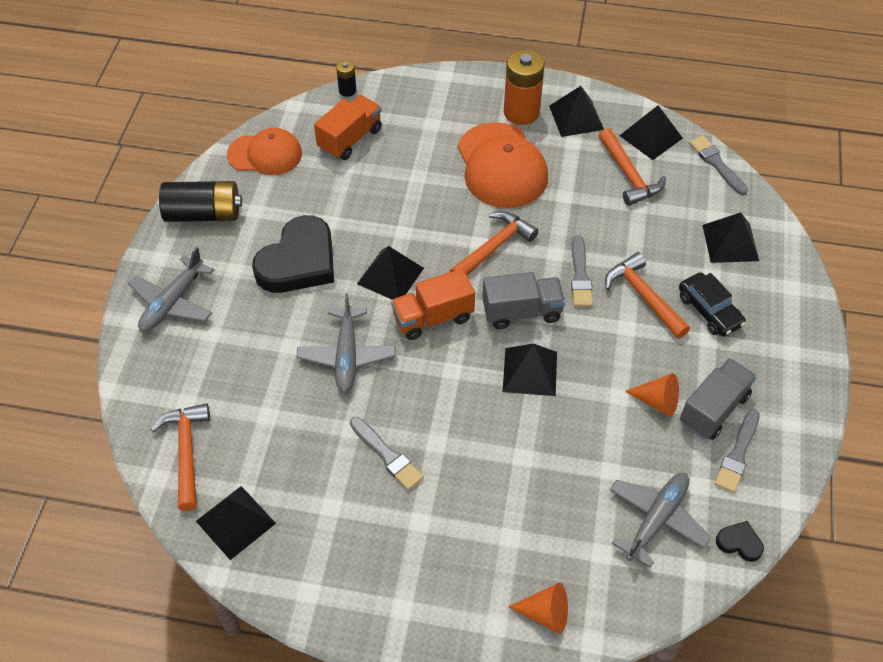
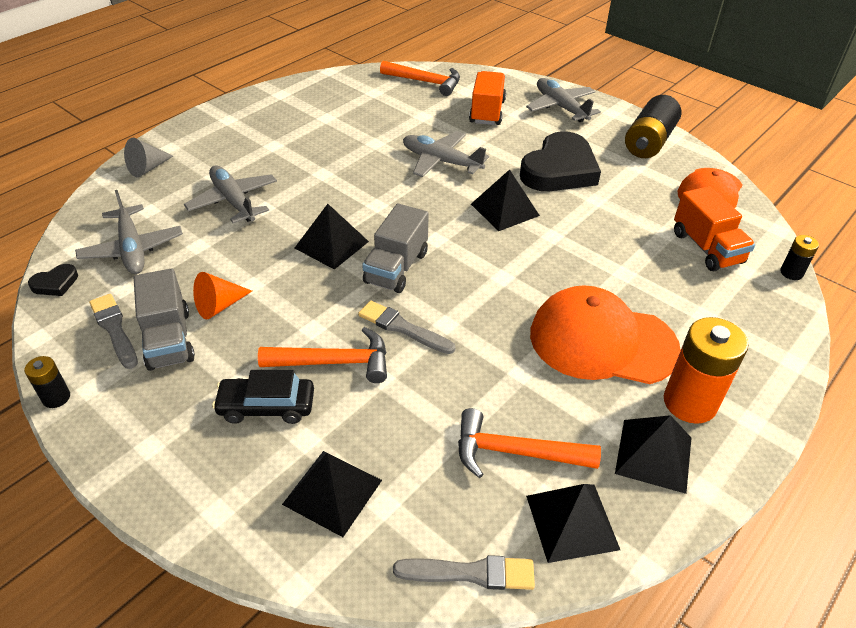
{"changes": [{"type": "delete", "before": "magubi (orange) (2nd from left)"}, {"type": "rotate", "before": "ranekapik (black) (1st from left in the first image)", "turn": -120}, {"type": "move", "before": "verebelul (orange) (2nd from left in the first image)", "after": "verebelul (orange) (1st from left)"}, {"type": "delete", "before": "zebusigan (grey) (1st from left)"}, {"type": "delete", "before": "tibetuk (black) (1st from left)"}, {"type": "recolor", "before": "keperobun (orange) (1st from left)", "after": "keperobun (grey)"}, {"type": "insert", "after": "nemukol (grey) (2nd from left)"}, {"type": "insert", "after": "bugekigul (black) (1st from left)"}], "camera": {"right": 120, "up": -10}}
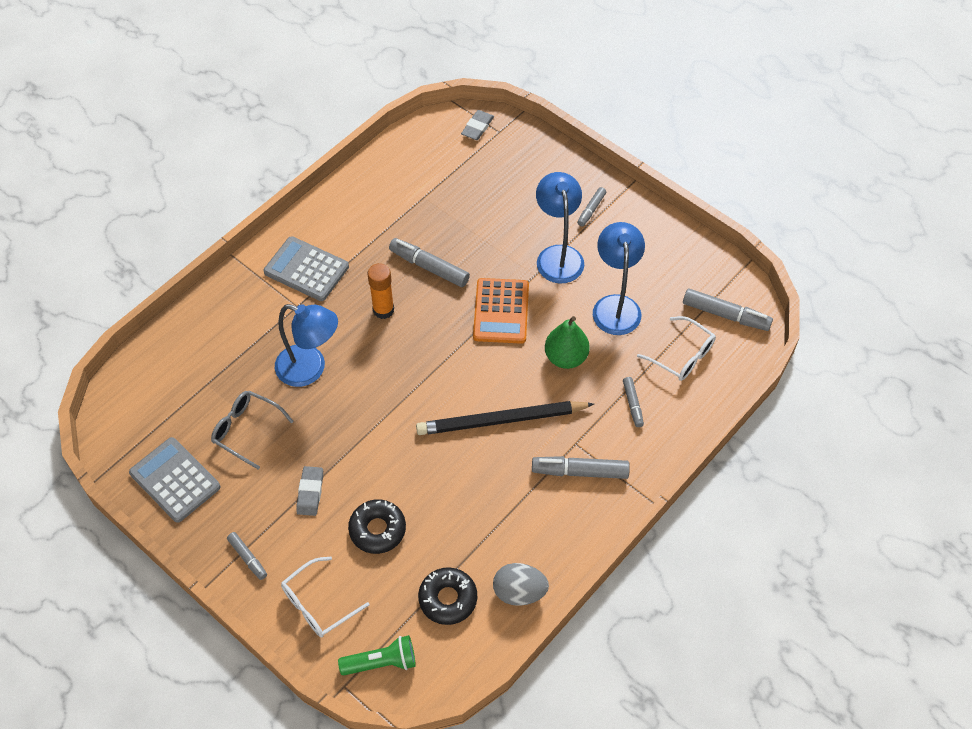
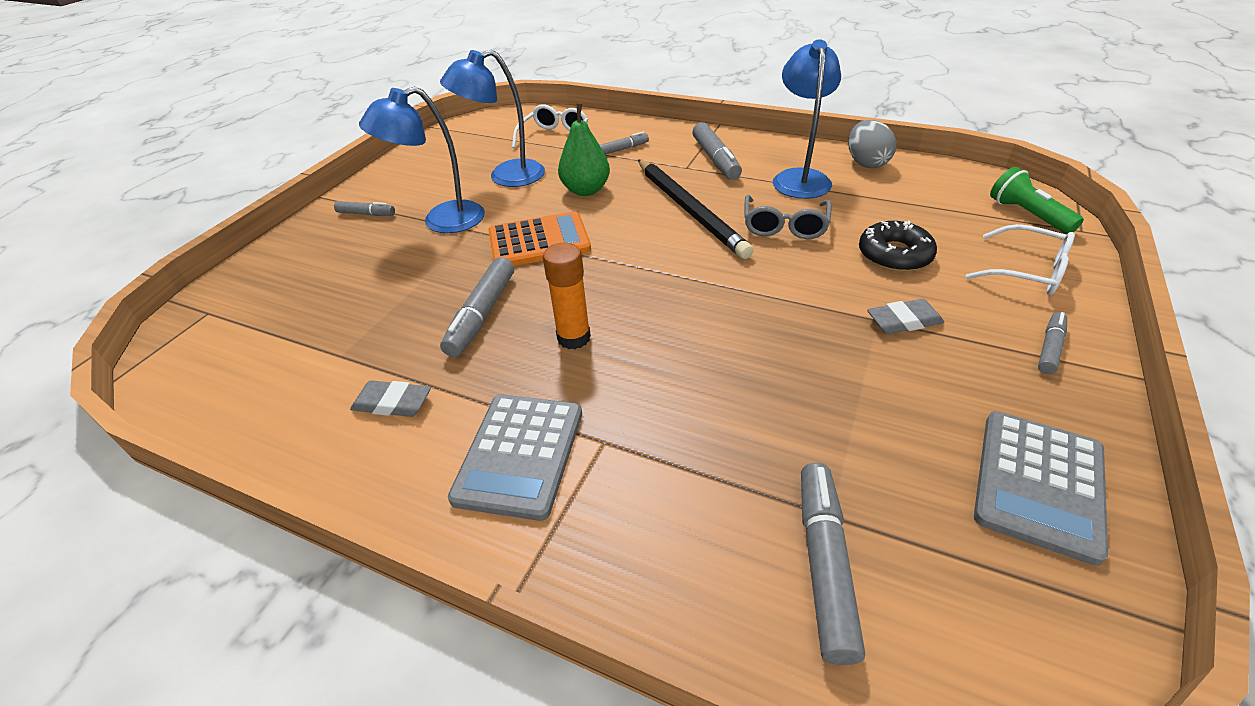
{"changes": [{"type": "move", "before": "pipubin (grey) (2nd from left in the first image)", "after": "pipubin (grey) (1st from left)"}, {"type": "move", "before": "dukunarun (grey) (6th from left in the first image)", "after": "dukunarun (grey) (5th from left)"}, {"type": "move", "before": "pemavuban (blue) (1st from left in the first image)", "after": "pemavuban (blue) (3rd from left)"}, {"type": "move", "before": "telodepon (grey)"}, {"type": "delete", "before": "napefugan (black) (2nd from left)"}], "camera": {"right": -105, "up": -15}}
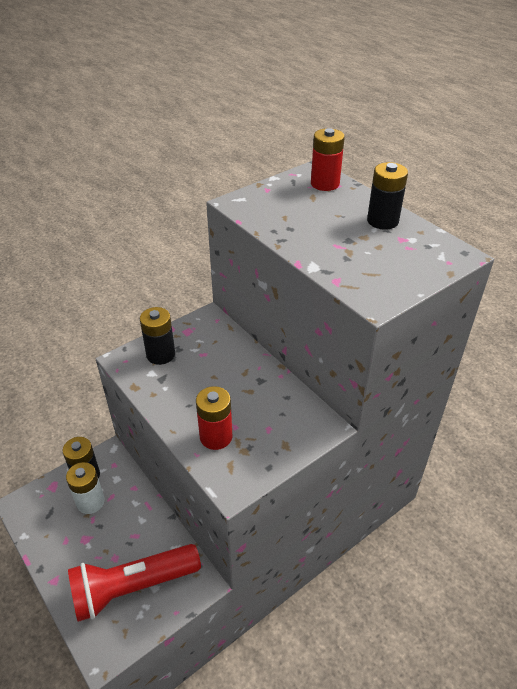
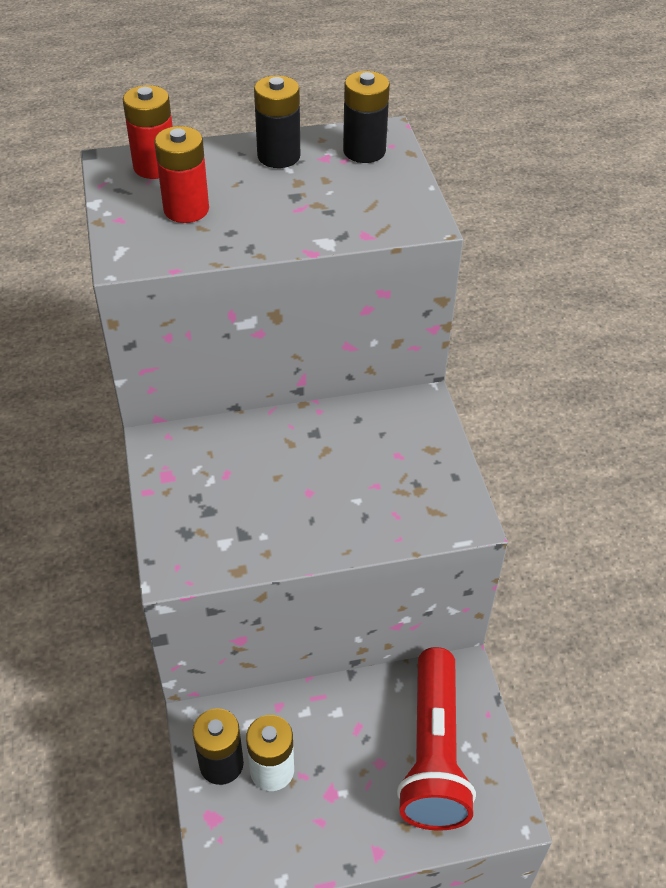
{"changes": [{"type": "move", "before": "bugekigul (black) (2nd from left in the first image)", "after": "bugekigul (black) (3rd from left)"}, {"type": "move", "before": "bugekigul (red) (1st from left in the first image)", "after": "bugekigul (red) (2nd from left)"}], "camera": {"right": -65, "up": 5}}
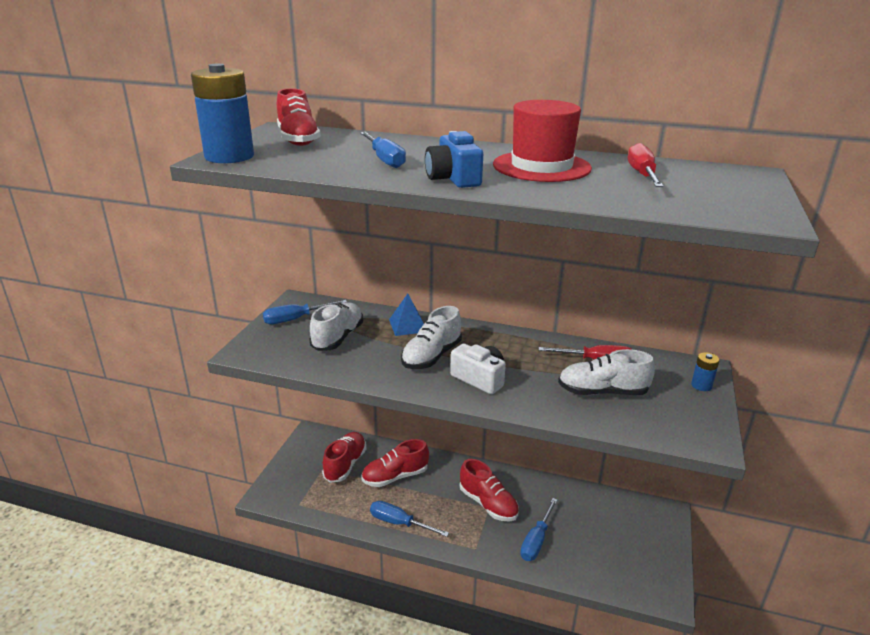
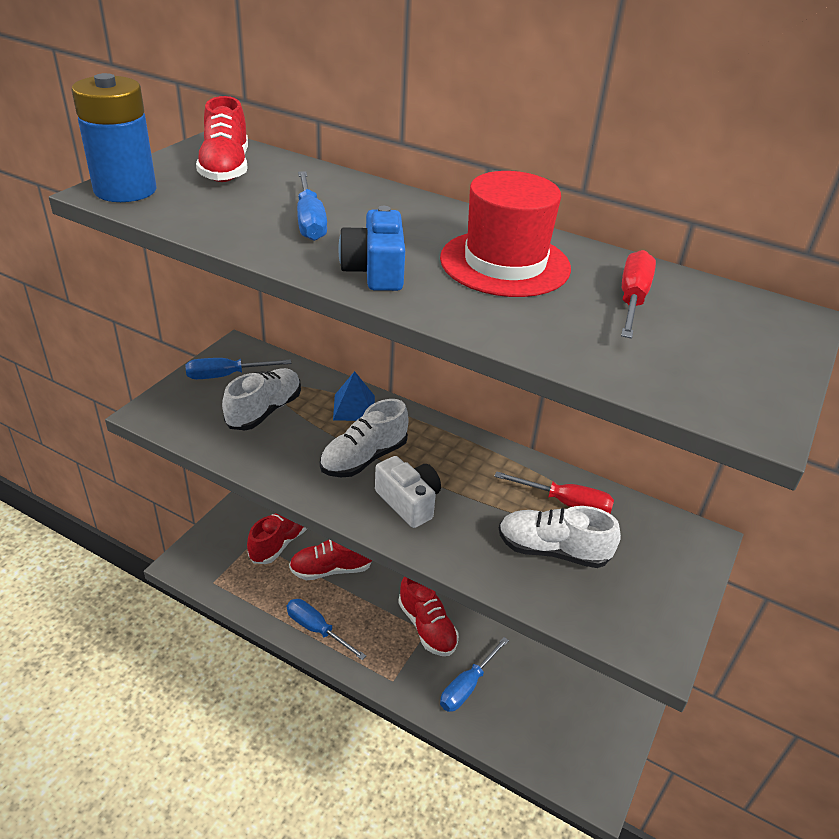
{"changes": [{"type": "delete", "before": "bugekigul (blue) (2nd from left)"}], "camera": {"right": 10, "up": 10}}
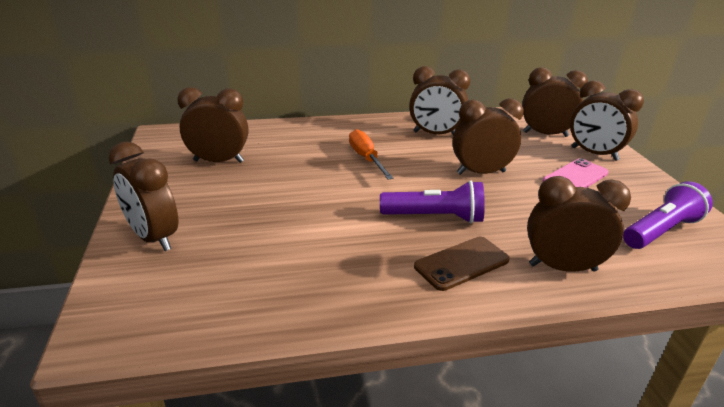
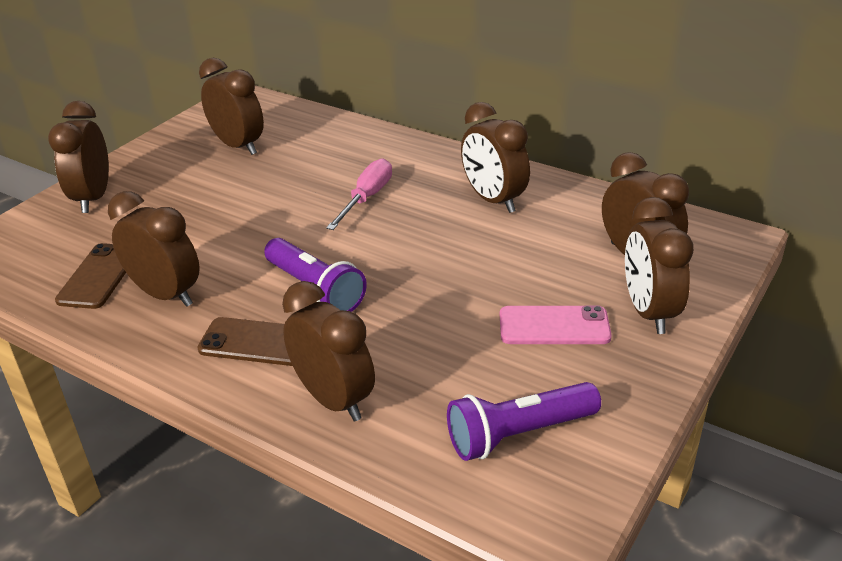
{"changes": [{"type": "move", "before": "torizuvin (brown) (4th from left in the first image)", "after": "torizuvin (brown) (2nd from left)"}, {"type": "recolor", "before": "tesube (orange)", "after": "tesube (pink)"}, {"type": "rotate", "before": "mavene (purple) (2nd from left)", "turn": 150}, {"type": "insert", "after": "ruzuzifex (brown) (1st from left)"}], "camera": {"right": 45, "up": 5}}
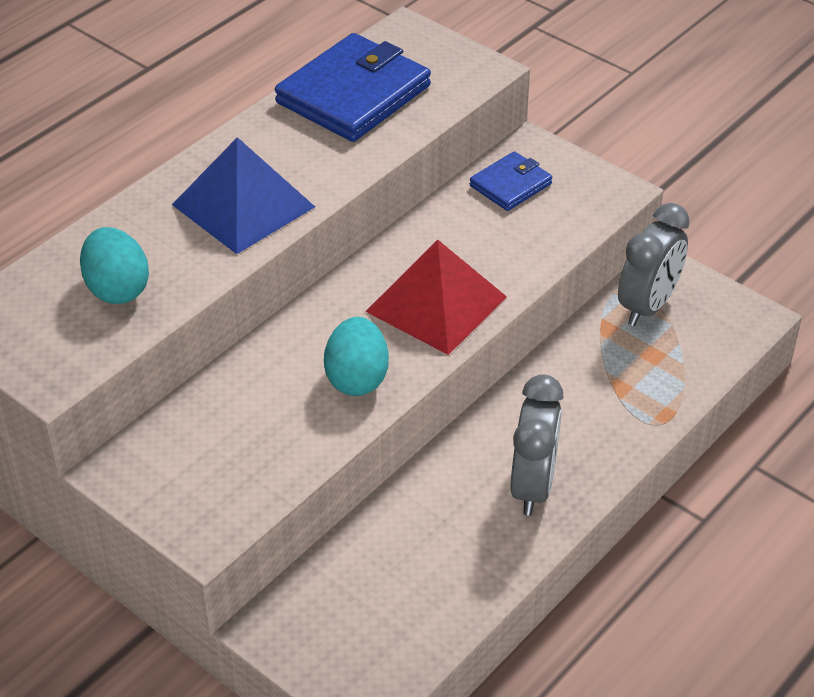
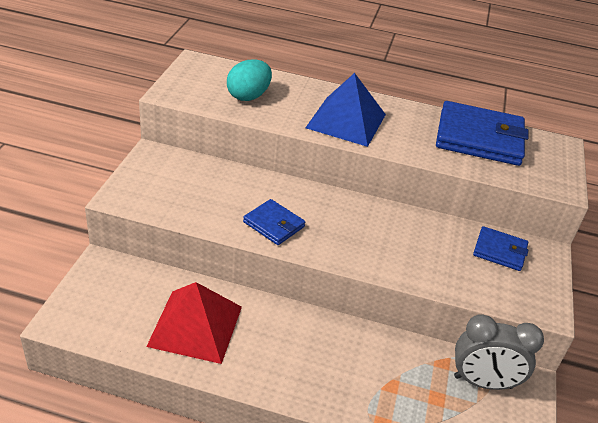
{"changes": [{"type": "move", "before": "tibetuk (red)"}, {"type": "replace", "before": "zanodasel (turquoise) (2nd from left)", "after": "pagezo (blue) (1st from left)"}, {"type": "delete", "before": "torizuvin (grey) (1st from left)"}], "camera": {"right": 60, "up": -5}}
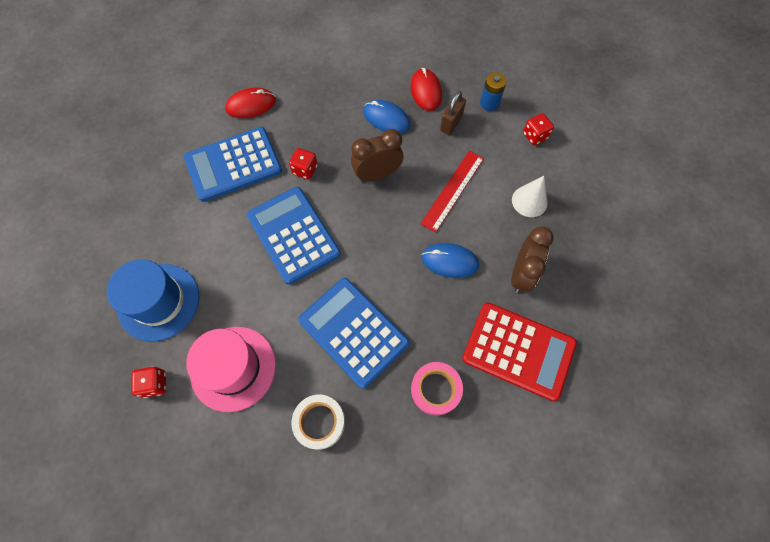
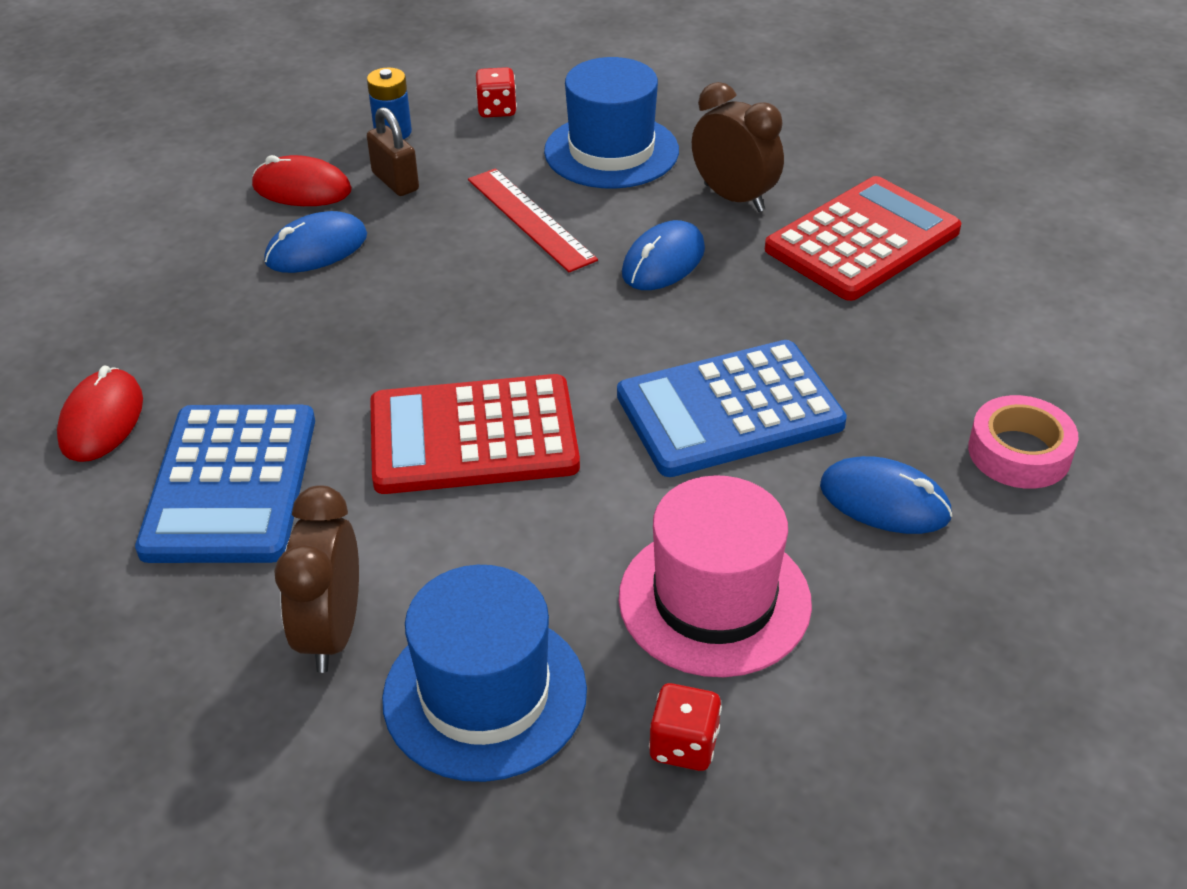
{"changes": [{"type": "move", "before": "torizuvin (brown) (1st from left)"}, {"type": "delete", "before": "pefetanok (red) (2nd from left)"}, {"type": "replace", "before": "keperobun (white)", "after": "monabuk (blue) (2nd from left)"}, {"type": "recolor", "before": "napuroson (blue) (2nd from left)", "after": "napuroson (red) (1st from left)"}, {"type": "move", "before": "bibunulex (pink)"}, {"type": "replace", "before": "bibunulex (white)", "after": "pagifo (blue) (3rd from left)"}], "camera": {"right": -65, "up": -25}}
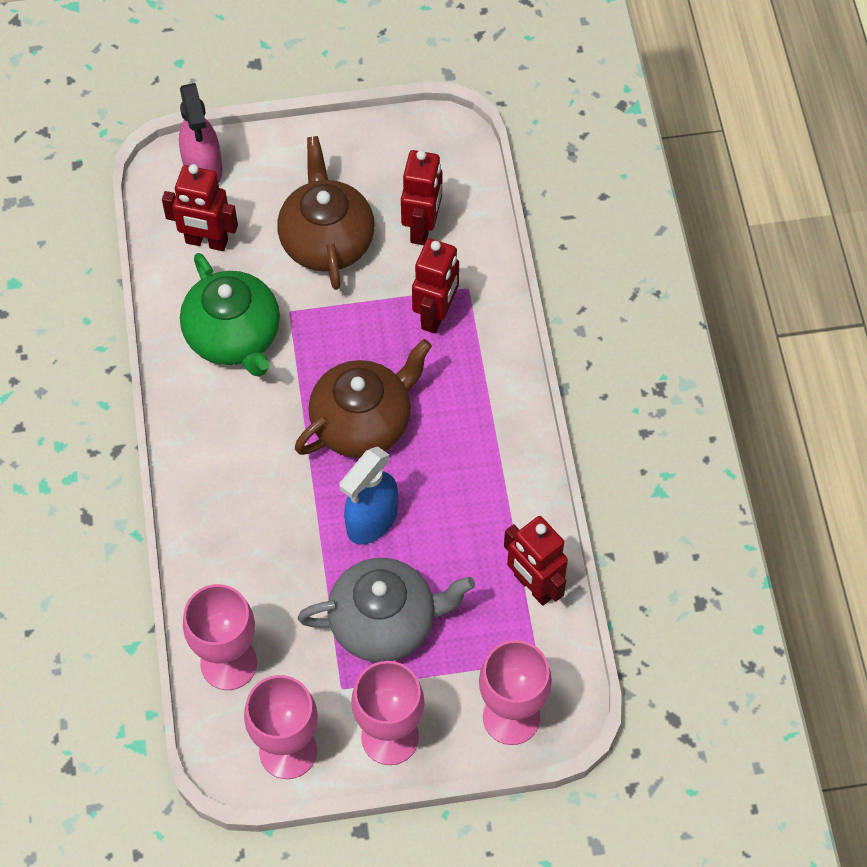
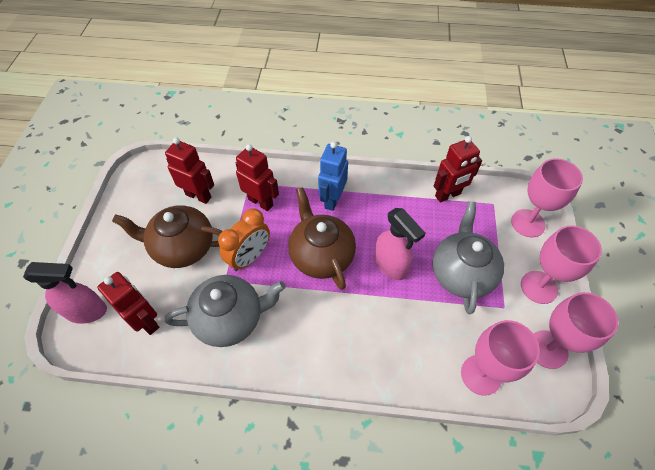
{"changes": [{"type": "rotate", "before": "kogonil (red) (1st from left)", "turn": -75}, {"type": "recolor", "before": "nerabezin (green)", "after": "nerabezin (grey) (1st from left)"}, {"type": "recolor", "before": "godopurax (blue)", "after": "godopurax (pink) (2nd from left)"}, {"type": "insert", "after": "kogonil (blue)"}, {"type": "insert", "after": "torizuvin (orange)"}], "camera": {"right": -75, "up": -5}}
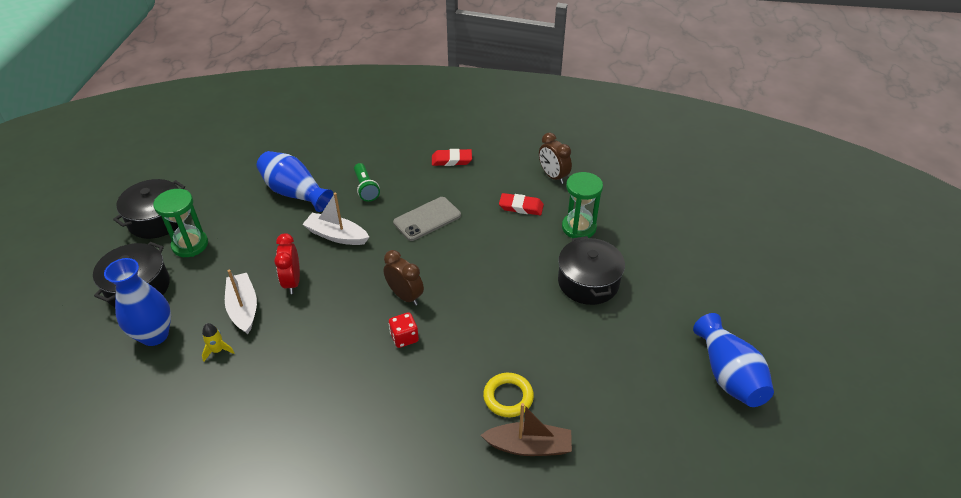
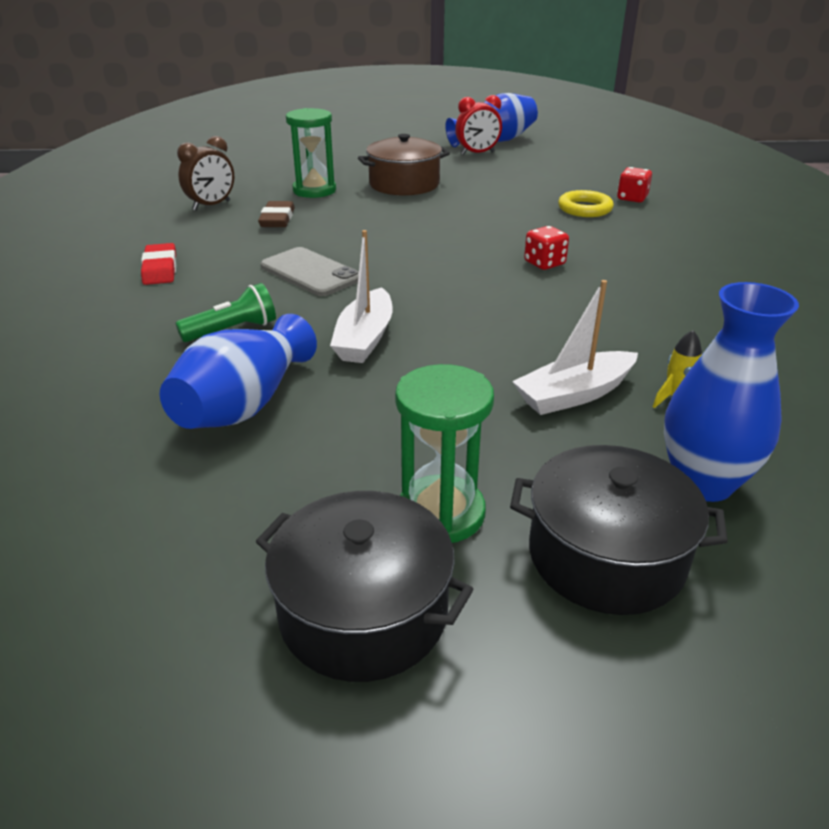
{"changes": [{"type": "recolor", "before": "pipubin (red) (2nd from left)", "after": "pipubin (brown)"}, {"type": "move", "before": "torizuvin (red)"}, {"type": "recolor", "before": "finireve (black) (3rd from left)", "after": "finireve (brown)"}, {"type": "delete", "before": "torizuvin (brown) (1st from left)"}, {"type": "replace", "before": "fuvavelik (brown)", "after": "pefetanok (red) (2nd from left)"}], "camera": {"right": -100, "up": -10}}
